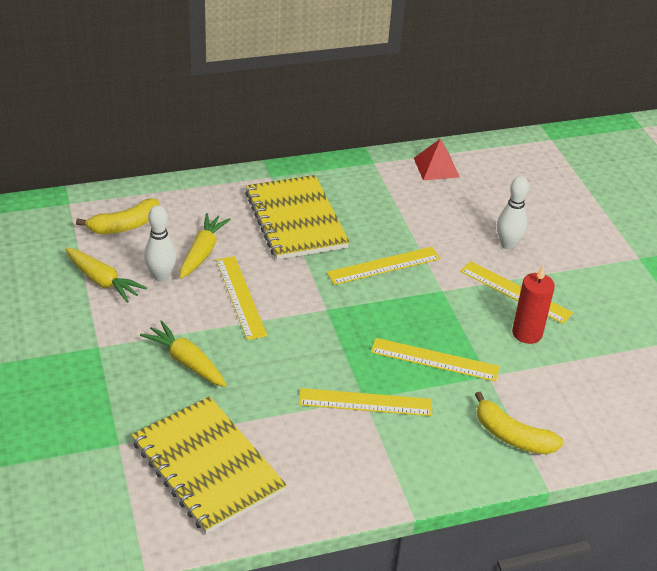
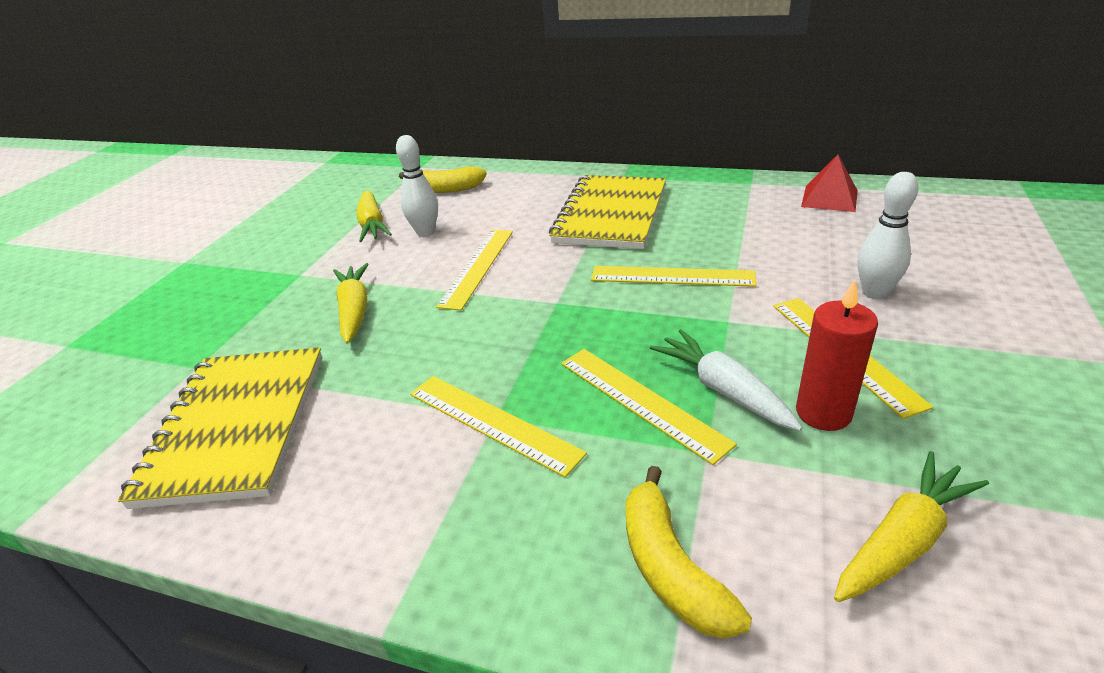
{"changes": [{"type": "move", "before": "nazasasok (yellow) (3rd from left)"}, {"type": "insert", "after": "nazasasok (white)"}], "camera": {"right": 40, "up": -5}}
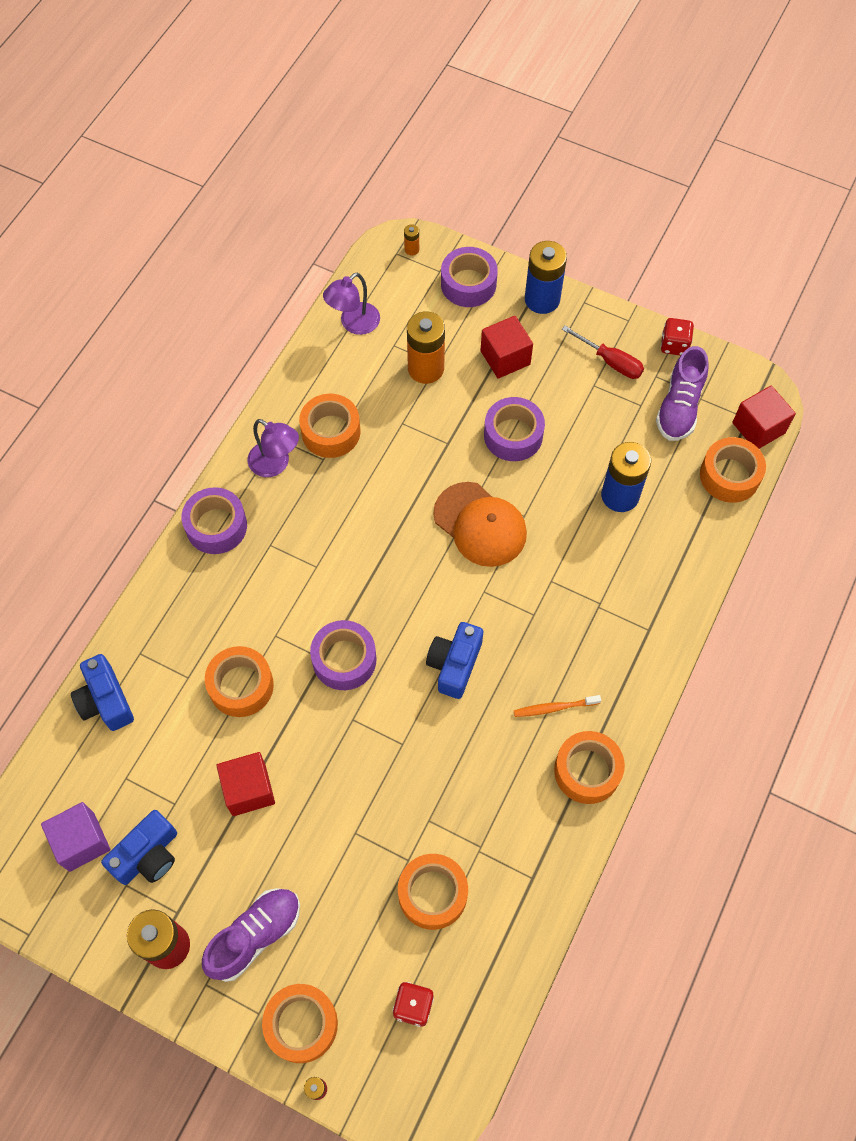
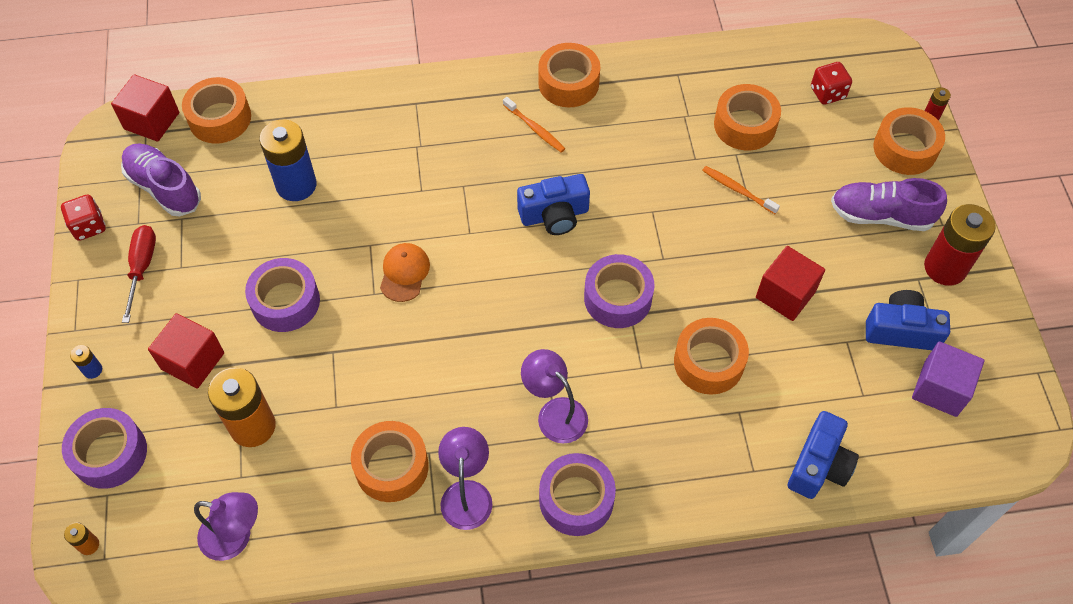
{"changes": [{"type": "resize", "before": "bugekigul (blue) (1st from left)", "scale": 0.43}, {"type": "rotate", "before": "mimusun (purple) (2nd from left in the first image)", "turn": -120}, {"type": "resize", "before": "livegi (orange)", "scale": 0.59}, {"type": "insert", "after": "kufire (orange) (2nd from left)"}, {"type": "insert", "after": "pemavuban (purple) (3rd from left)"}], "camera": {"right": -125, "up": -5}}
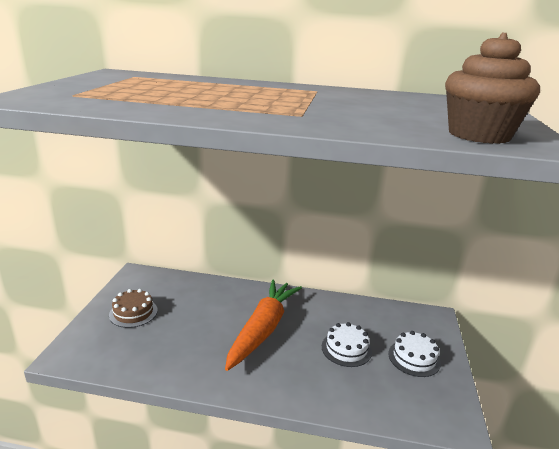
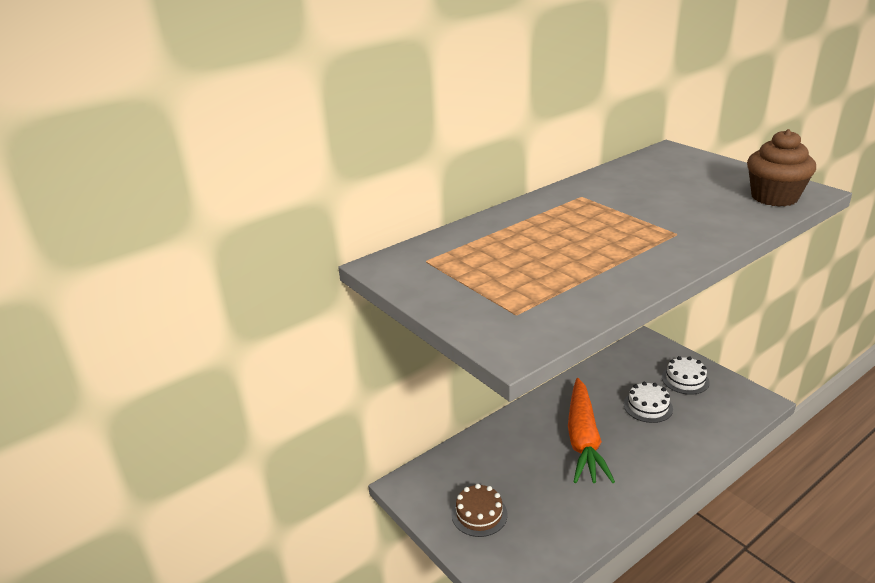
{"changes": [{"type": "rotate", "before": "nazasasok (orange)", "turn": -150}], "camera": {"right": -45, "up": 5}}
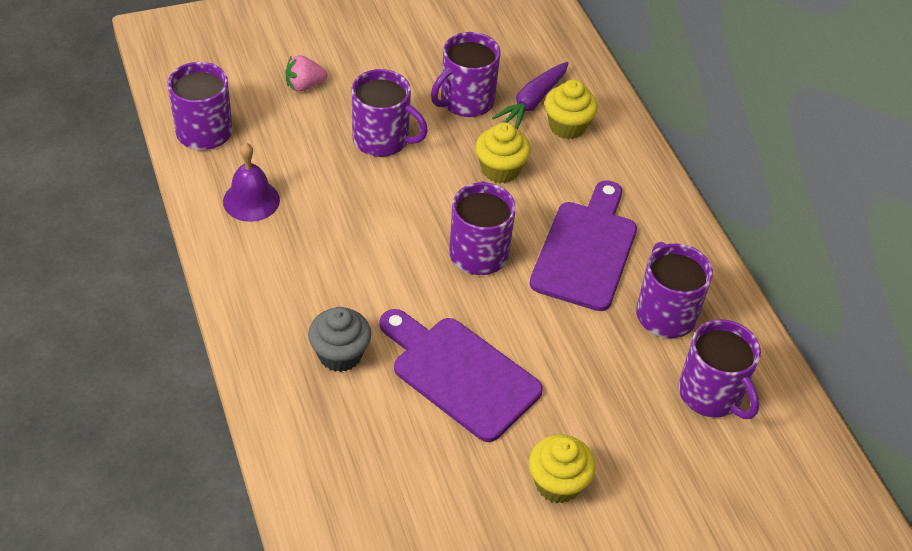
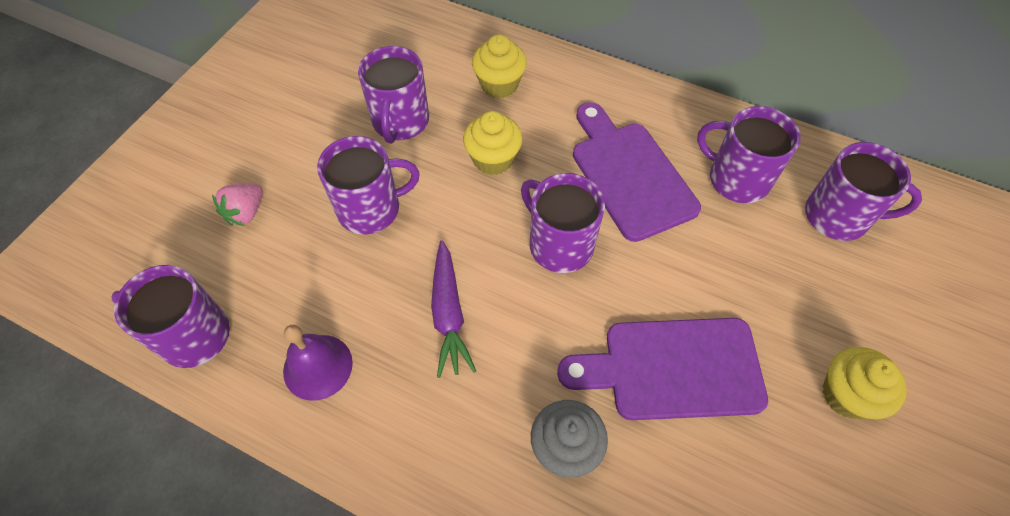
{"changes": [{"type": "move", "before": "nazasasok (purple)"}], "camera": {"right": -40, "up": 10}}
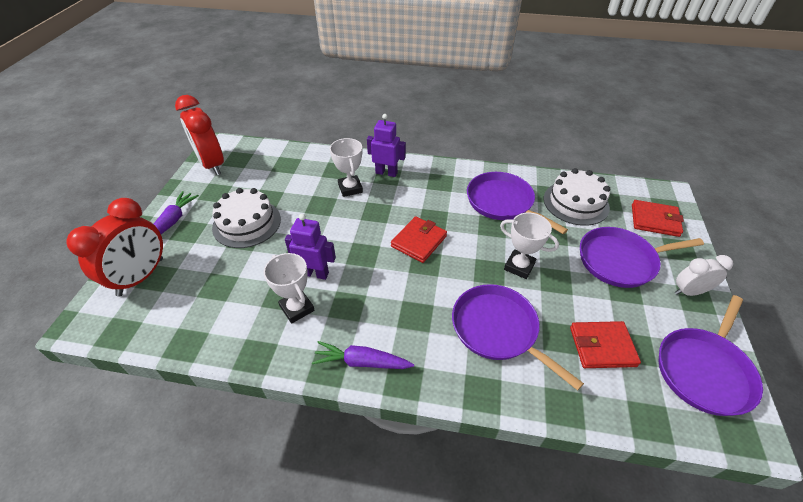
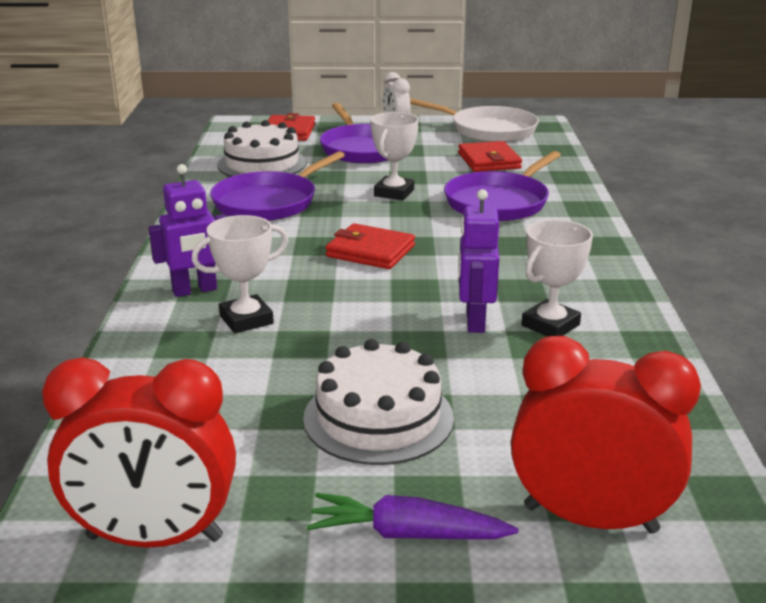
{"changes": [{"type": "rotate", "before": "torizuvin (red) (2nd from left in the first image)", "turn": 45}, {"type": "rotate", "before": "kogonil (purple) (2nd from left in the first image)", "turn": -120}, {"type": "recolor", "before": "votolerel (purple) (4th from left)", "after": "votolerel (white)"}, {"type": "delete", "before": "nazasasok (purple) (2nd from left)"}], "camera": {"right": -100, "up": -20}}
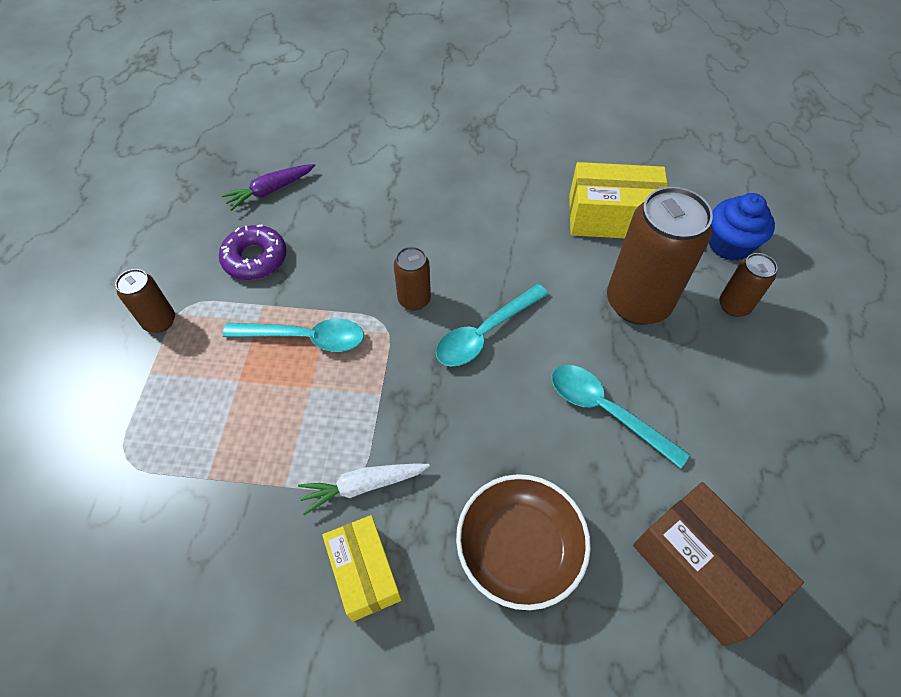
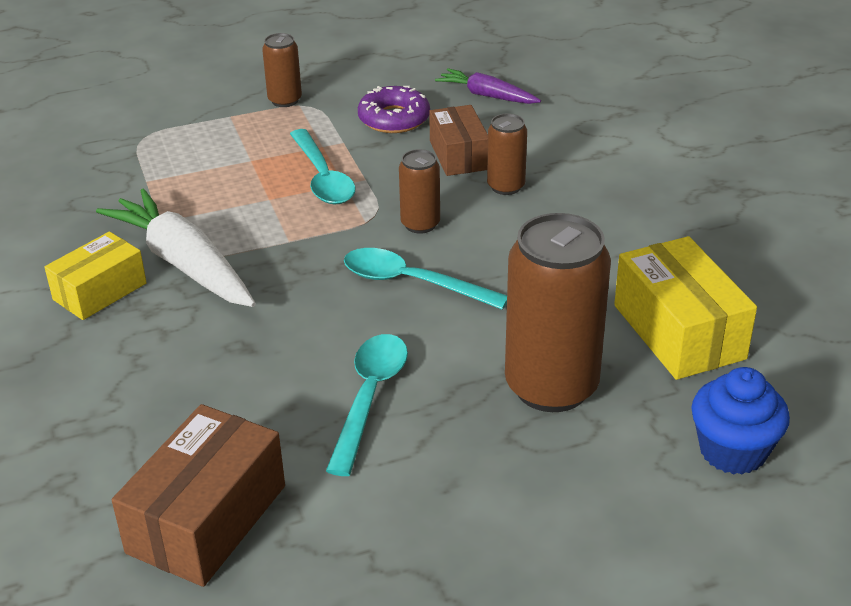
{"changes": [{"type": "move", "before": "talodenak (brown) (4th from left in the first image)", "after": "talodenak (brown) (3rd from left)"}, {"type": "resize", "before": "nazasasok (white)", "scale": 1.76}, {"type": "delete", "before": "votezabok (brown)"}, {"type": "insert", "after": "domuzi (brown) (2nd from left)"}], "camera": {"right": 65, "up": -20}}
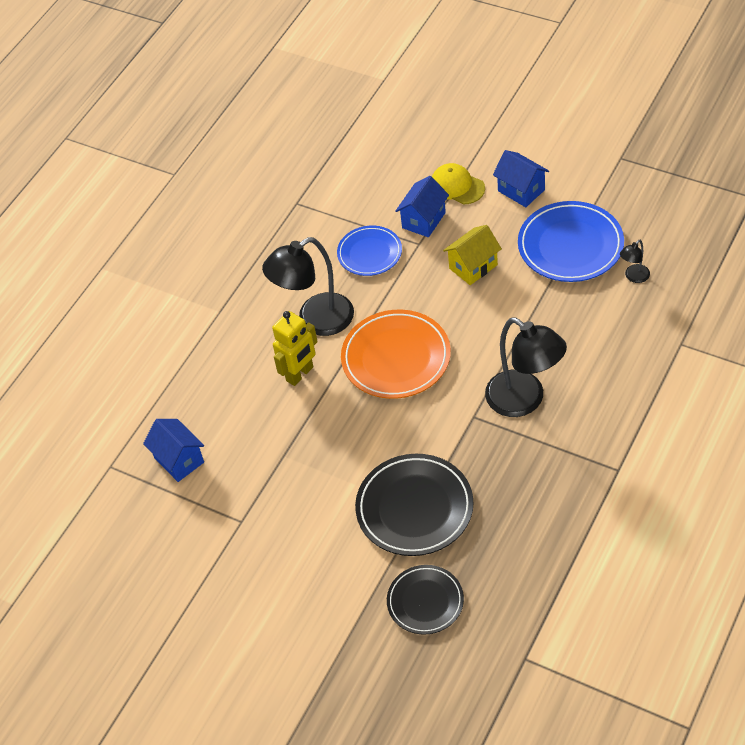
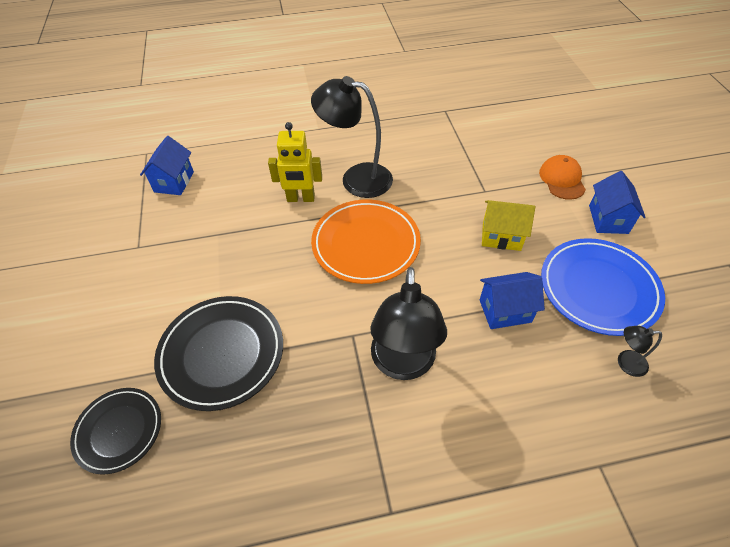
{"changes": [{"type": "recolor", "before": "livegi (yellow)", "after": "livegi (orange)"}, {"type": "move", "before": "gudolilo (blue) (2nd from left)"}, {"type": "delete", "before": "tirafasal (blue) (1st from left)"}], "camera": {"right": 45, "up": 0}}
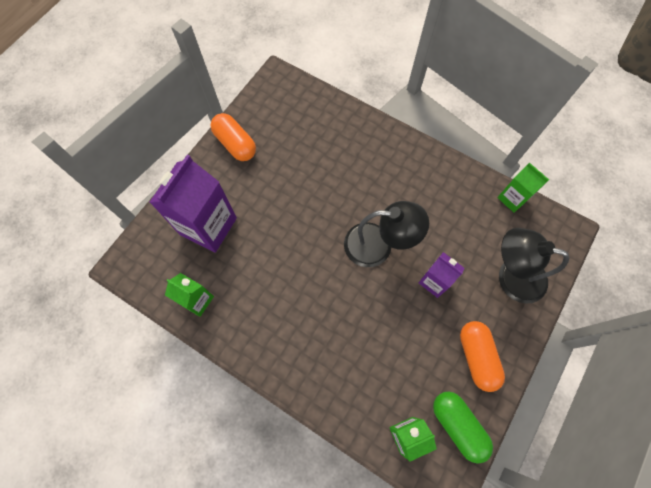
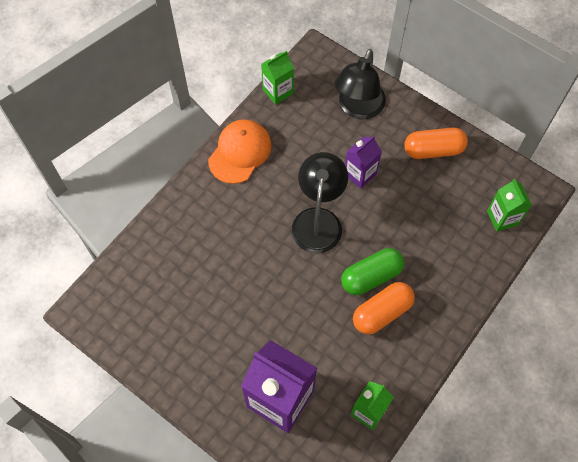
{"changes": [{"type": "move", "before": "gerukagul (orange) (1st from left)"}, {"type": "move", "before": "gerukagul (green)"}, {"type": "insert", "after": "livegi (orange)"}], "camera": {"right": -85, "up": -5}}
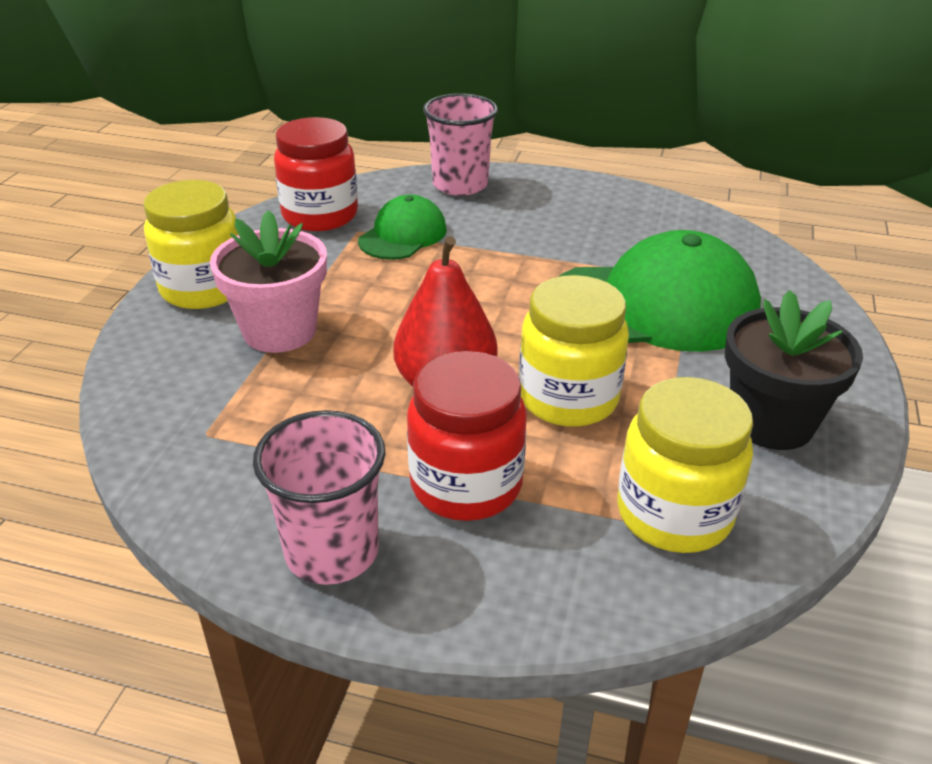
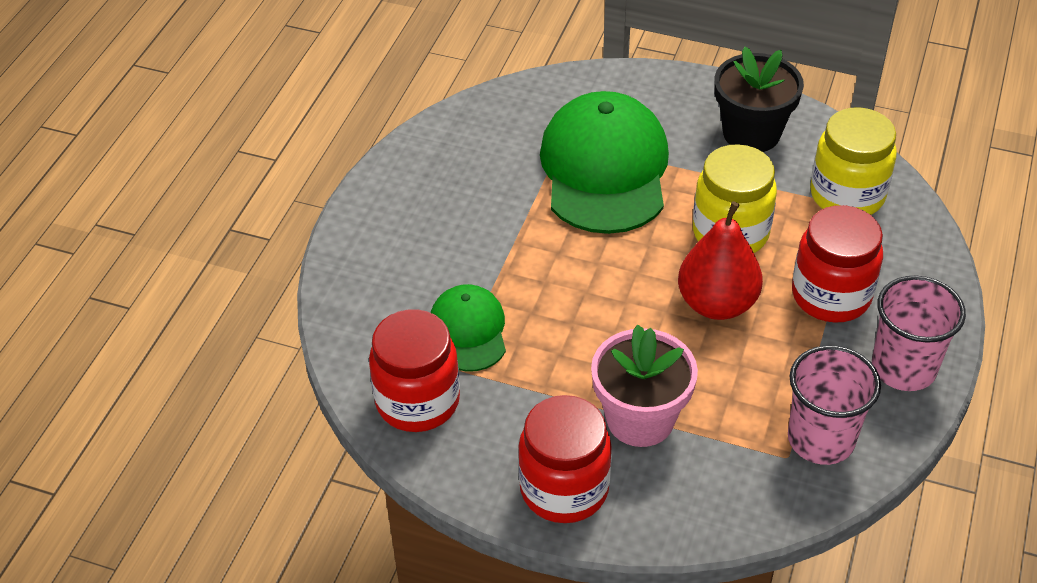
{"changes": [{"type": "move", "before": "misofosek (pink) (2nd from left in the first image)", "after": "misofosek (pink) (1st from left)"}, {"type": "recolor", "before": "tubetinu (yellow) (1st from left)", "after": "tubetinu (red) (2nd from left)"}, {"type": "rotate", "before": "livegi (green) (1st from left)", "turn": 45}], "camera": {"right": -85, "up": 10}}
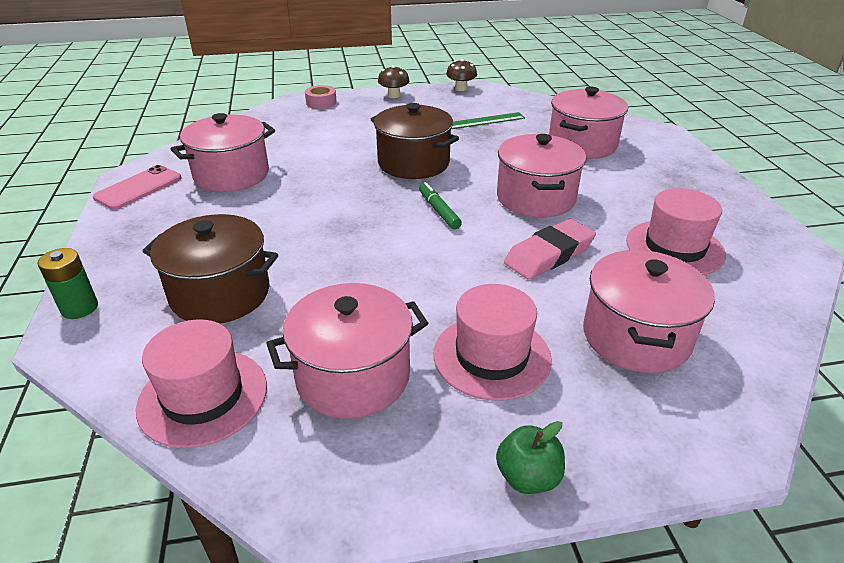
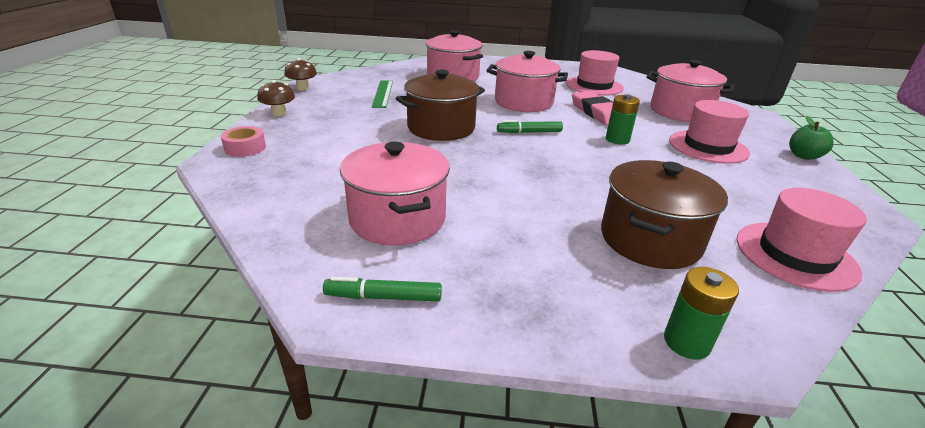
{"changes": [{"type": "replace", "before": "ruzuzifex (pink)", "after": "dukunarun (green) (1st from left)"}, {"type": "delete", "before": "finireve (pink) (2nd from left)"}, {"type": "insert", "after": "bugekigul (green) (1st from left)"}], "camera": {"right": -75, "up": -5}}
